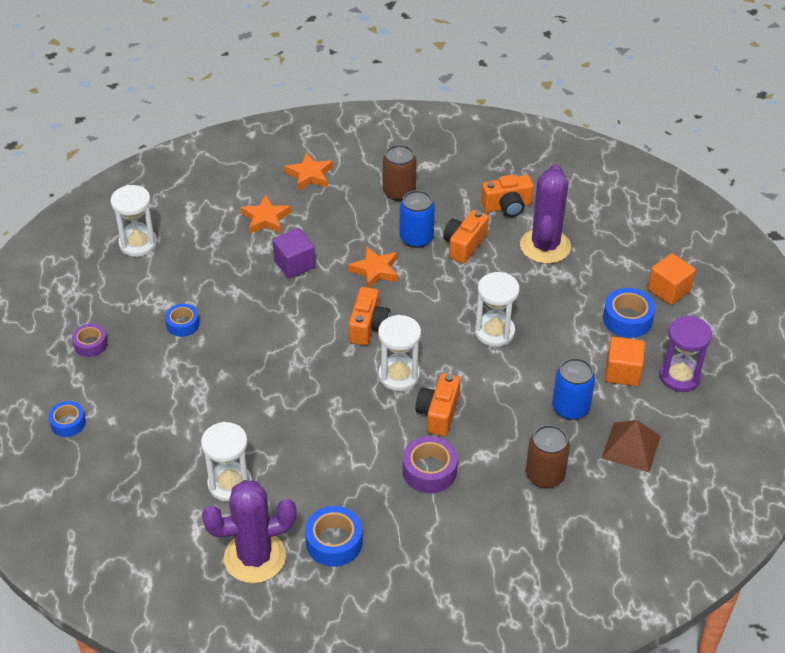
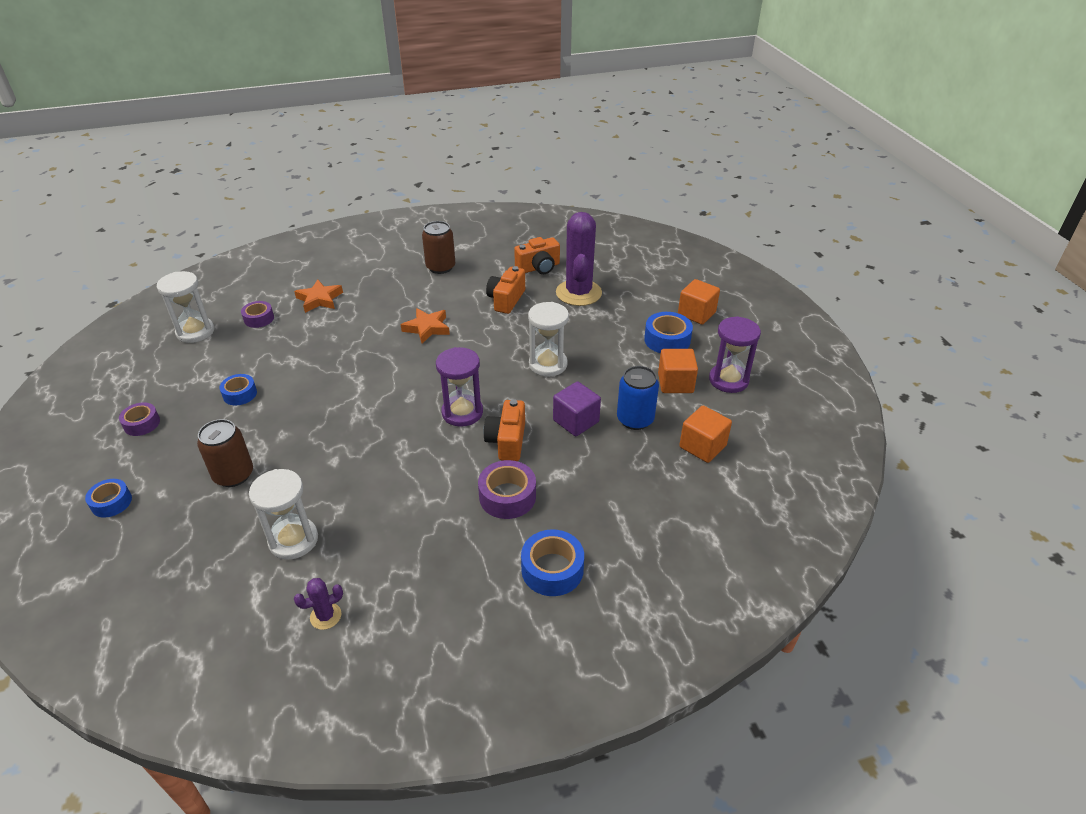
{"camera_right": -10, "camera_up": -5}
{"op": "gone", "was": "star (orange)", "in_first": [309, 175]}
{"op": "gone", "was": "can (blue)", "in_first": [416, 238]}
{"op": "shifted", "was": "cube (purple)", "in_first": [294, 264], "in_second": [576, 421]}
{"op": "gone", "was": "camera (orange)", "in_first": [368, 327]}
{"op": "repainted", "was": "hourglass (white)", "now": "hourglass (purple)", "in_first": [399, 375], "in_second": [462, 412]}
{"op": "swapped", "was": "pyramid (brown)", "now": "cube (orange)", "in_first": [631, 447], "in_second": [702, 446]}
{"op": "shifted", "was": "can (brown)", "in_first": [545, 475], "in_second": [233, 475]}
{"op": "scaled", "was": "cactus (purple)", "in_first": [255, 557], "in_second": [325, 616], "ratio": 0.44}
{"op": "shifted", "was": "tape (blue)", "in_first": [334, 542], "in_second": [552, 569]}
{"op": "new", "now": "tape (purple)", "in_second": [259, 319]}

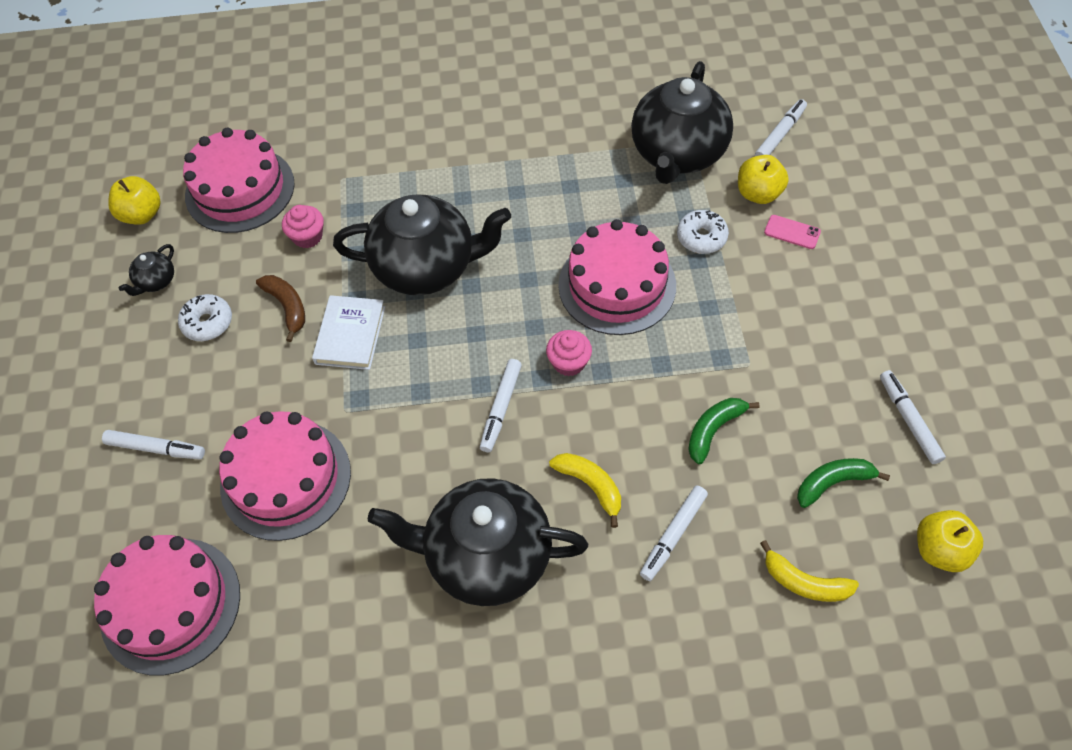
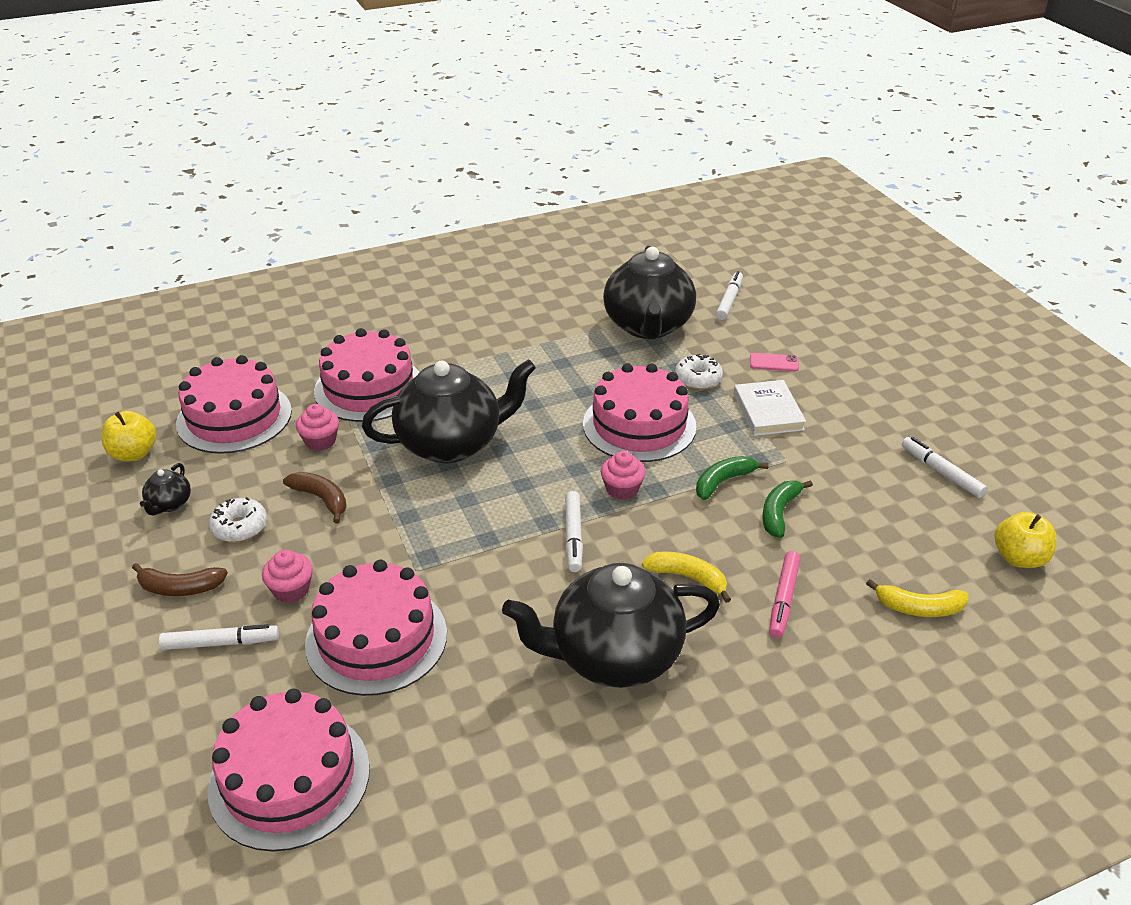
{"camera_right": -20, "camera_up": -20}
{"op": "gone", "was": "apple (yellow)", "in_first": [758, 193]}
{"op": "shifted", "was": "book (white)", "in_first": [350, 335], "in_second": [768, 411]}
{"op": "shifted", "was": "banana (green)", "in_first": [833, 483], "in_second": [723, 482]}
{"op": "repainted", "was": "marker (white)", "now": "marker (pink)", "in_first": [673, 535], "in_second": [783, 599]}
{"op": "new", "now": "cake (pink)", "in_second": [369, 388]}
{"op": "new", "now": "cupcake (pink)", "in_second": [291, 590]}
{"op": "new", "now": "banana (brown)", "in_second": [180, 588]}

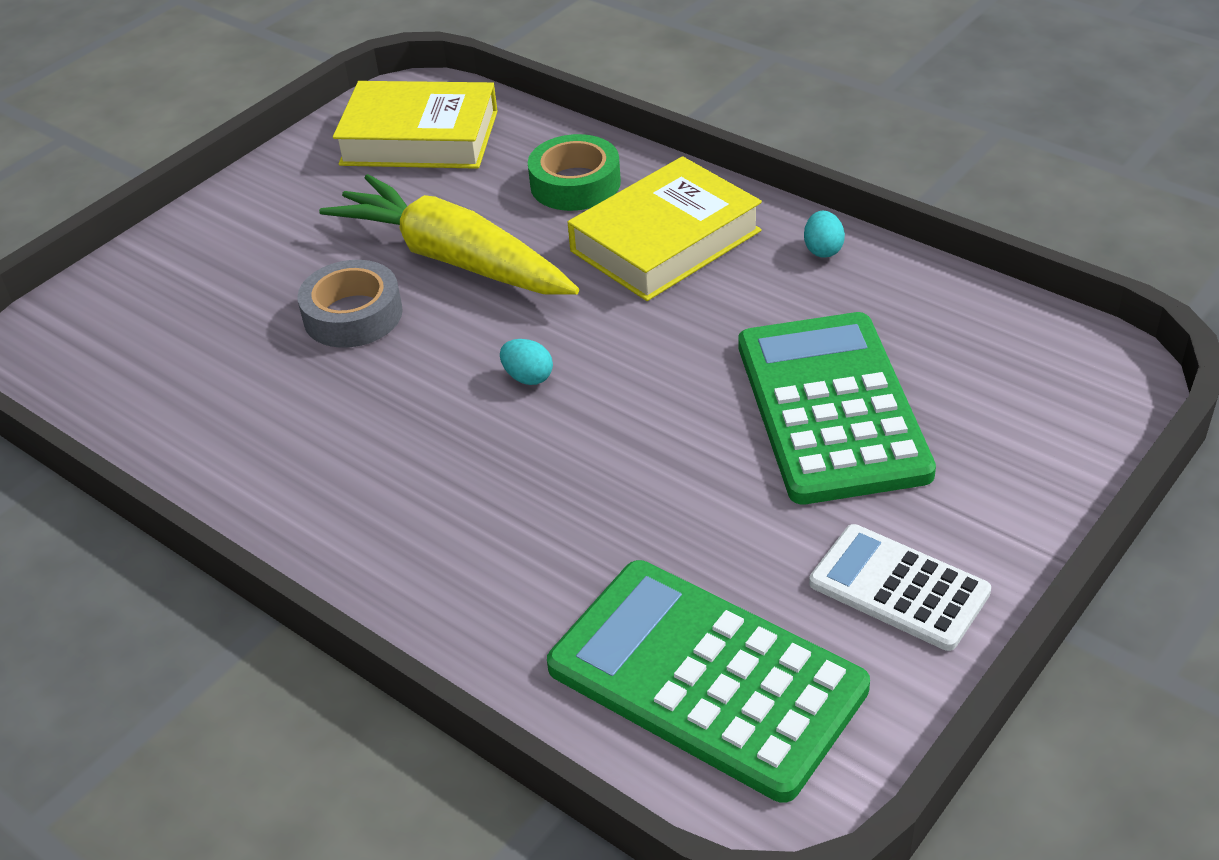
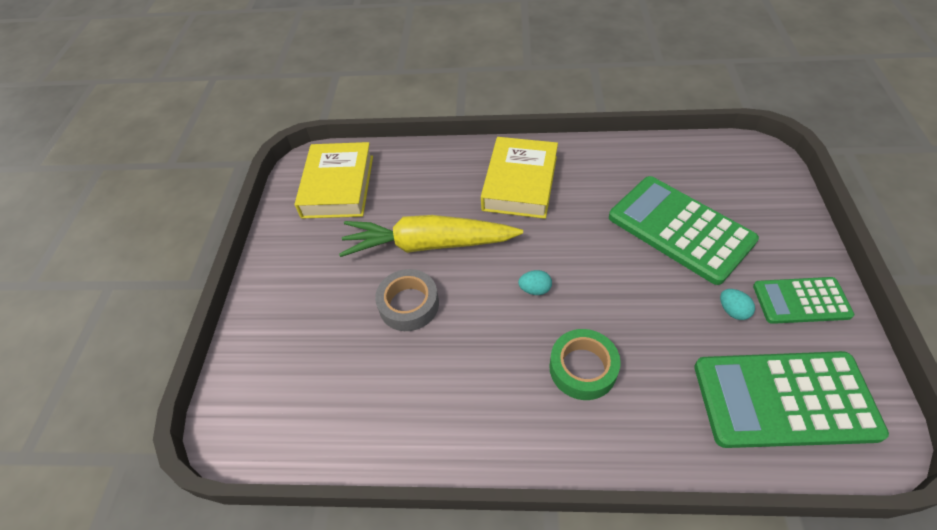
{"camera_right": -35, "camera_up": 10}
{"op": "rotated", "was": "book (yellow)", "in_first": [419, 138], "in_second": [338, 186], "clockwise": -60}
{"op": "shifted", "was": "tape (green)", "in_first": [575, 184], "in_second": [583, 368]}
{"op": "shifted", "was": "egg (turquoise)", "in_first": [823, 250], "in_second": [732, 311]}
{"op": "repainted", "was": "calculator (white)", "now": "calculator (green)", "in_first": [899, 588], "in_second": [801, 301]}

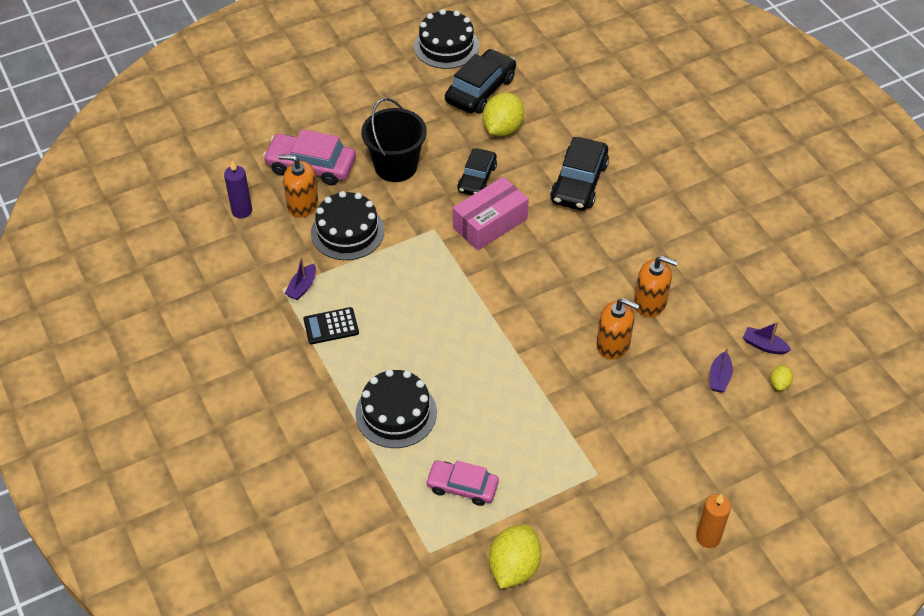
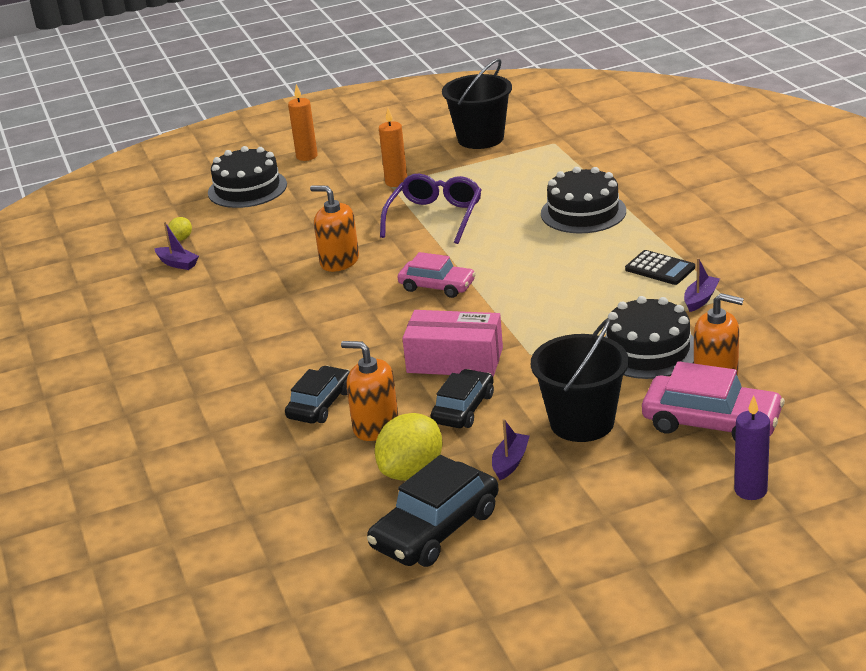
{"camera_right": -170, "camera_up": -20}
{"op": "shifted", "was": "cake (black)", "in_first": [446, 46], "in_second": [247, 188]}
{"op": "scaled", "was": "car (black)", "in_first": [579, 182], "in_second": [320, 404], "ratio": 0.66}
{"op": "shifted", "was": "candle (purple)", "in_first": [242, 211], "in_second": [750, 490]}
{"op": "rotated", "was": "box (pink)", "in_first": [490, 223], "in_second": [455, 360], "clockwise": 45}
{"op": "shifted", "was": "soap dispenser (orange)", "in_first": [650, 303], "in_second": [375, 426]}
{"op": "rotated", "was": "calculator (black)", "in_first": [331, 326], "in_second": [660, 268], "clockwise": 45}
{"op": "shifted", "was": "boat (purple)", "in_first": [719, 377], "in_second": [510, 462]}
{"op": "shifted", "was": "car (pink)", "in_first": [462, 486], "in_second": [437, 286]}
{"op": "swapped", "was": "lemon (yellow)", "now": "bucket (black)", "in_first": [514, 567], "in_second": [480, 138]}
{"op": "new", "now": "candle (orange)", "in_second": [396, 182]}
{"op": "new", "now": "glasses (purple)", "in_second": [434, 217]}

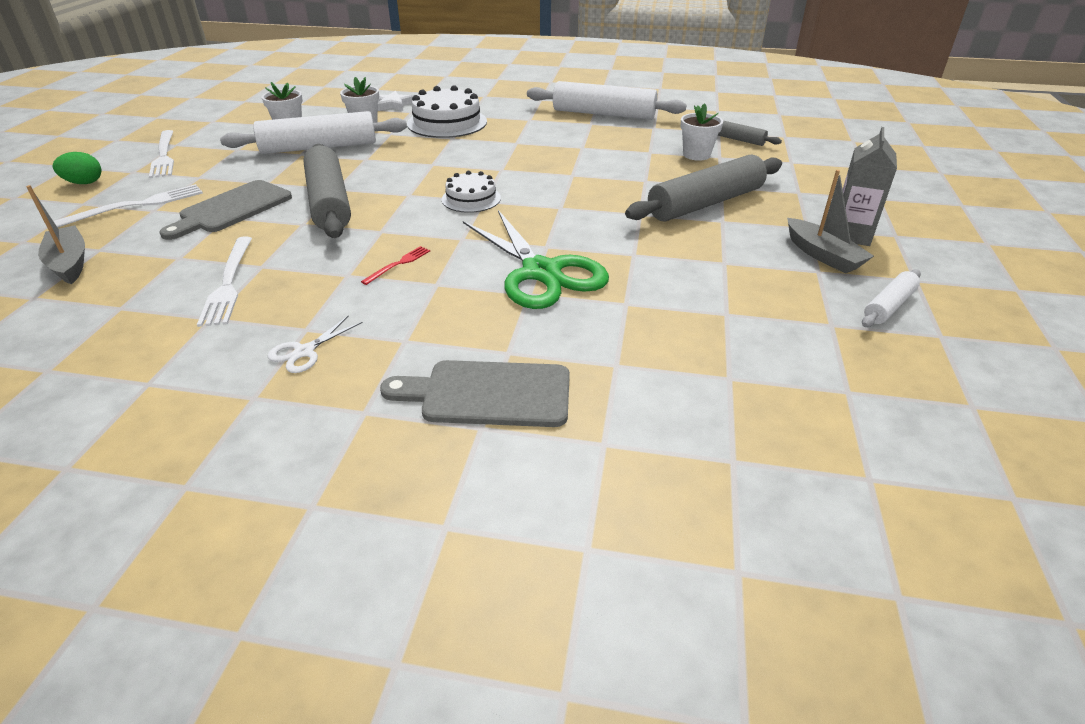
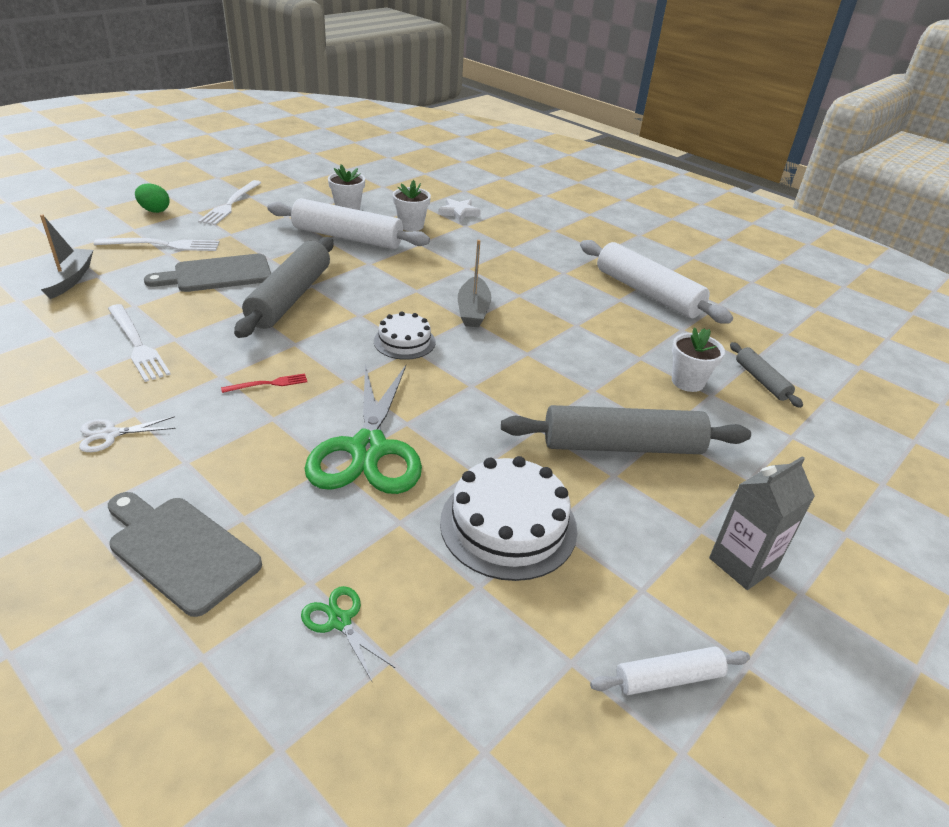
{"camera_right": 30, "camera_up": 0}
{"op": "shifted", "was": "cake (white)", "in_first": [447, 123], "in_second": [508, 525]}
{"op": "shifted", "was": "boat (grey)", "in_first": [823, 255], "in_second": [473, 311]}
{"op": "rotated", "was": "fork (white)", "in_first": [228, 283], "in_second": [137, 344], "clockwise": -60}
{"op": "new", "now": "scissors (green)", "in_second": [340, 621]}

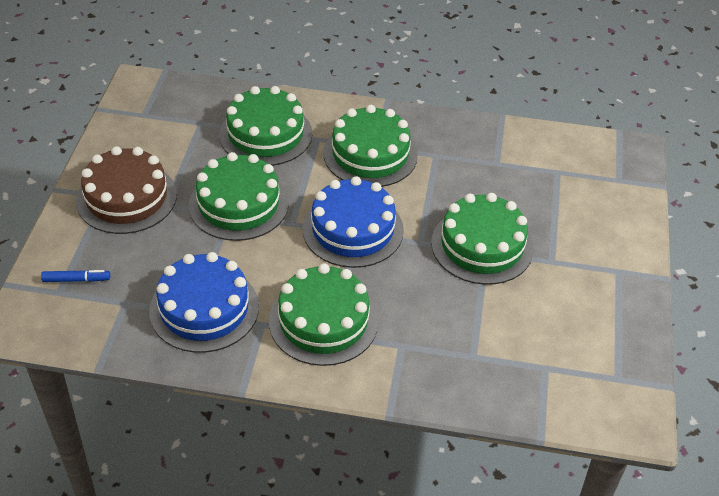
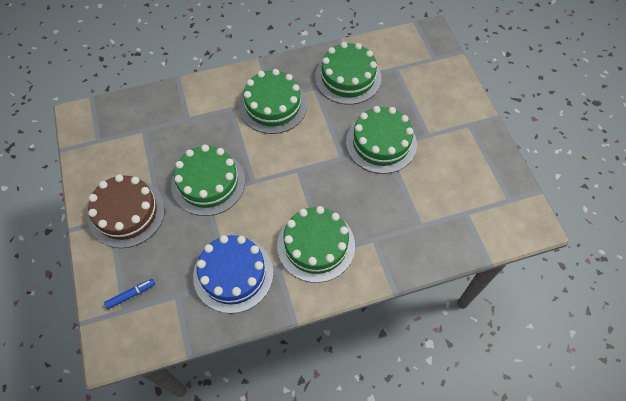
{"camera_right": -25, "camera_up": 15}
{"op": "shifted", "was": "cake (green)", "in_first": [265, 134], "in_second": [348, 77]}
{"op": "gone", "was": "cake (blue)", "in_first": [353, 229]}

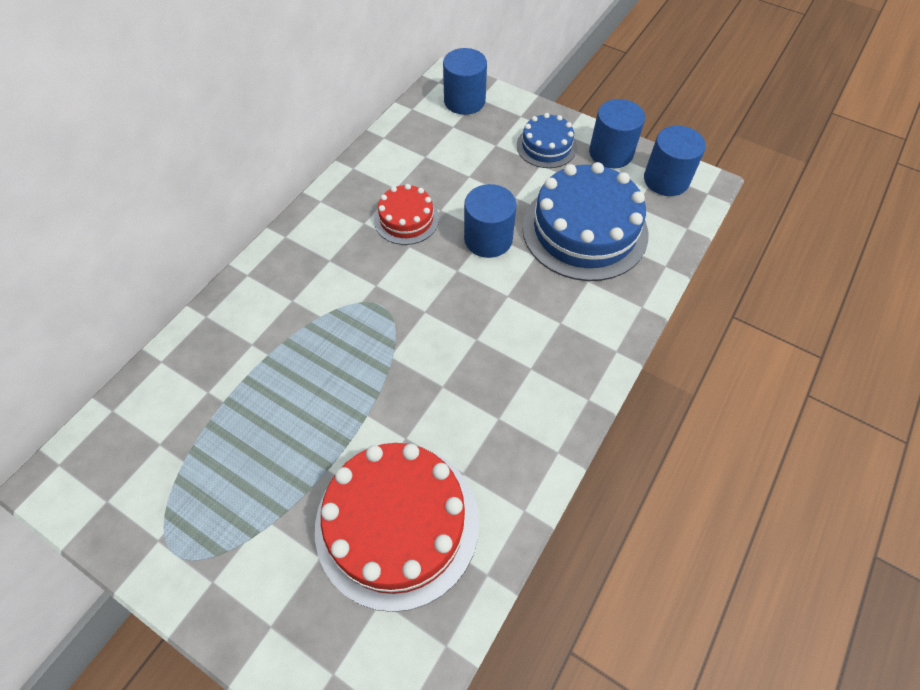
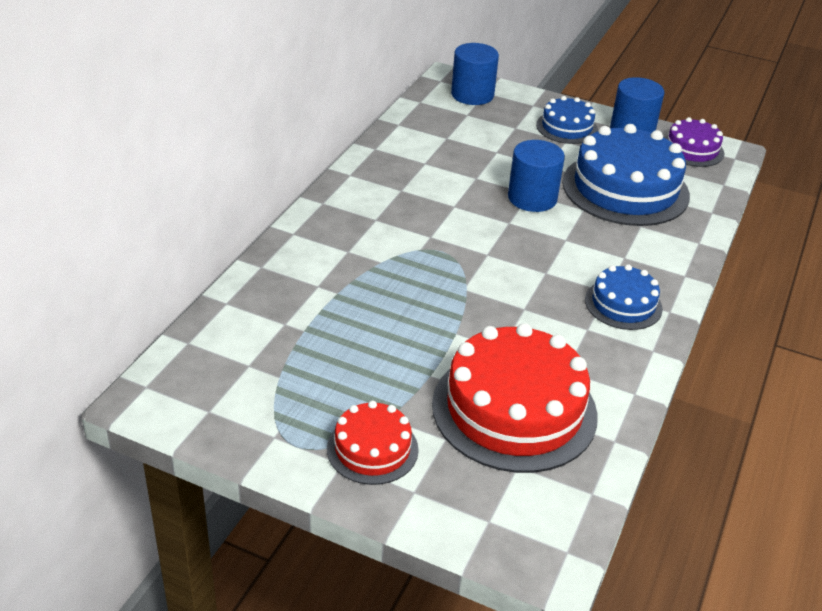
{"camera_right": -10, "camera_up": -20}
{"op": "swapped", "was": "cylinder (blue)", "now": "cake (purple)", "in_first": [666, 180], "in_second": [692, 149]}
{"op": "shifted", "was": "cake (red)", "in_first": [406, 219], "in_second": [372, 449]}
{"op": "new", "now": "cake (blue)", "in_second": [623, 304]}

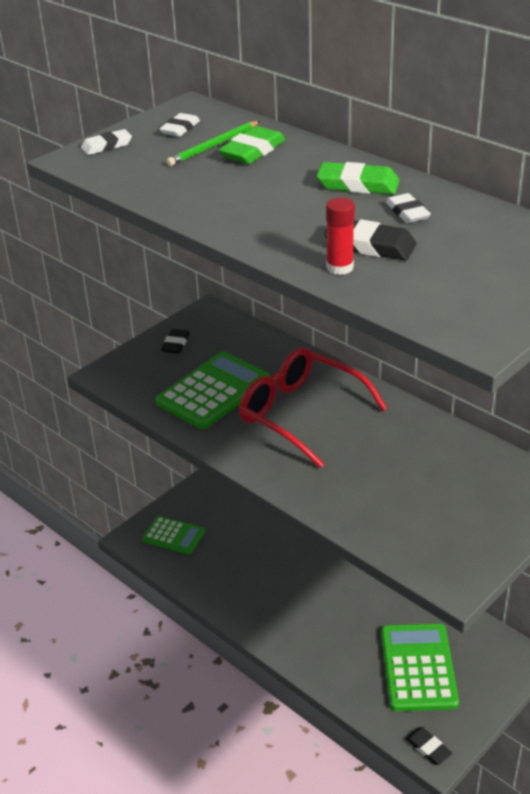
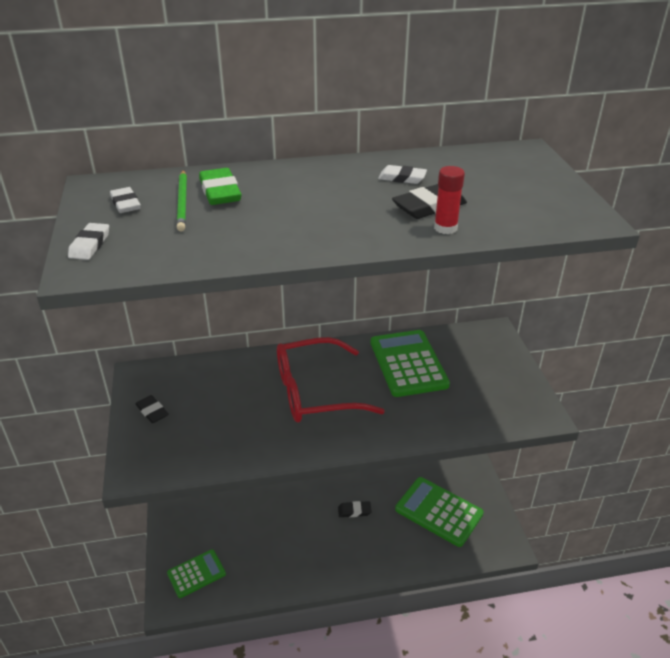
{"camera_right": -55, "camera_up": 0}
{"op": "gone", "was": "eraser (green)", "in_first": [358, 184]}
{"op": "shifted", "was": "calculator (green)", "in_first": [213, 391], "in_second": [408, 363]}
{"op": "shifted", "was": "eraser (black)", "in_first": [428, 748], "in_second": [354, 511]}

